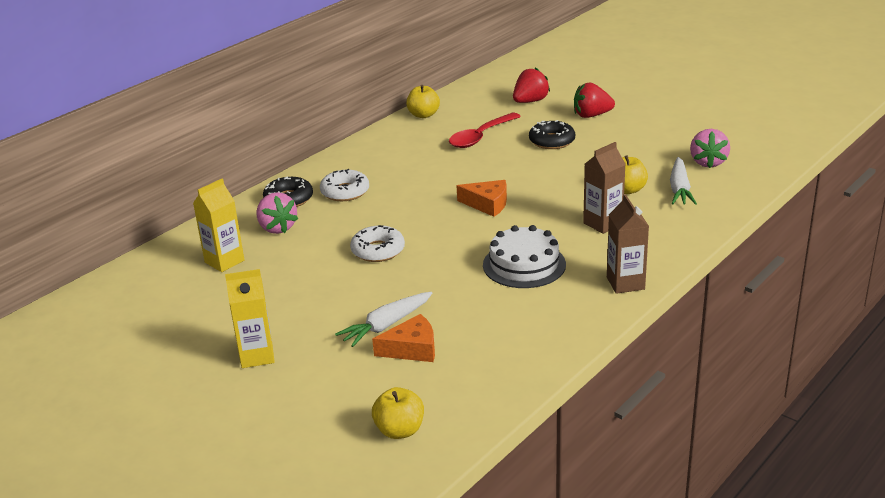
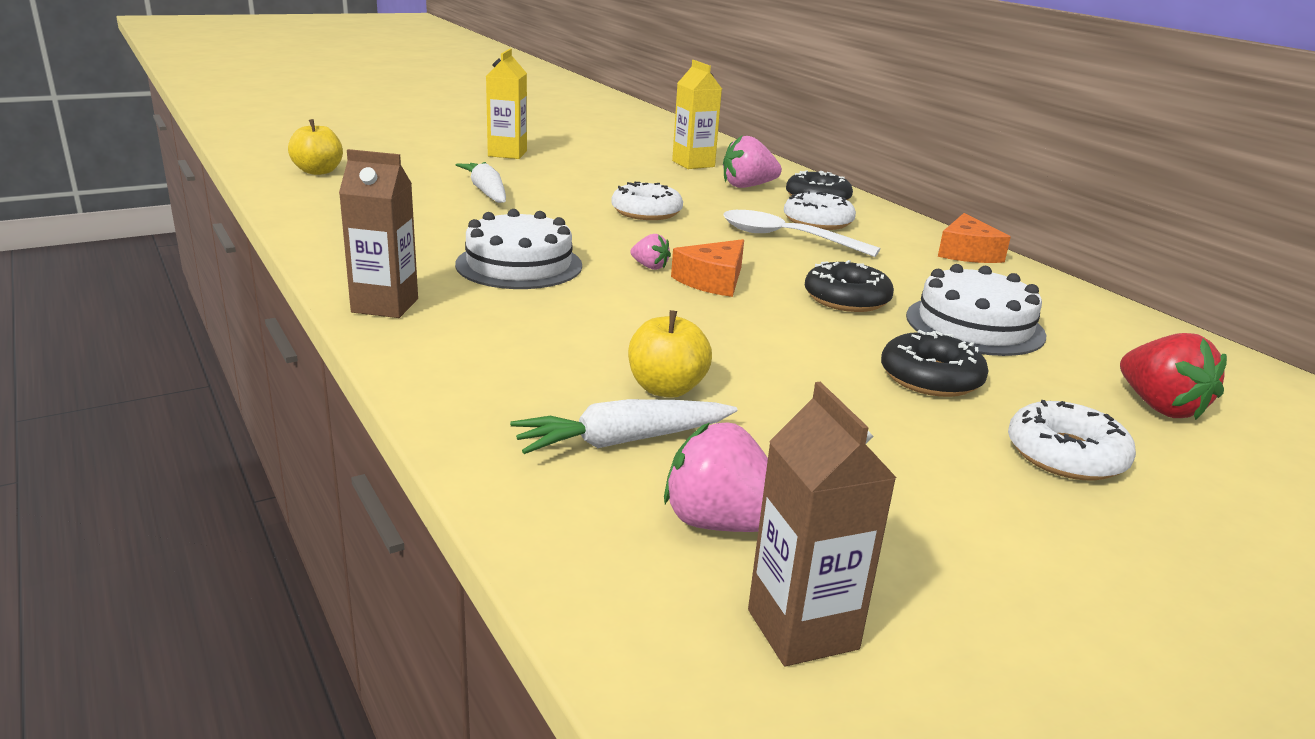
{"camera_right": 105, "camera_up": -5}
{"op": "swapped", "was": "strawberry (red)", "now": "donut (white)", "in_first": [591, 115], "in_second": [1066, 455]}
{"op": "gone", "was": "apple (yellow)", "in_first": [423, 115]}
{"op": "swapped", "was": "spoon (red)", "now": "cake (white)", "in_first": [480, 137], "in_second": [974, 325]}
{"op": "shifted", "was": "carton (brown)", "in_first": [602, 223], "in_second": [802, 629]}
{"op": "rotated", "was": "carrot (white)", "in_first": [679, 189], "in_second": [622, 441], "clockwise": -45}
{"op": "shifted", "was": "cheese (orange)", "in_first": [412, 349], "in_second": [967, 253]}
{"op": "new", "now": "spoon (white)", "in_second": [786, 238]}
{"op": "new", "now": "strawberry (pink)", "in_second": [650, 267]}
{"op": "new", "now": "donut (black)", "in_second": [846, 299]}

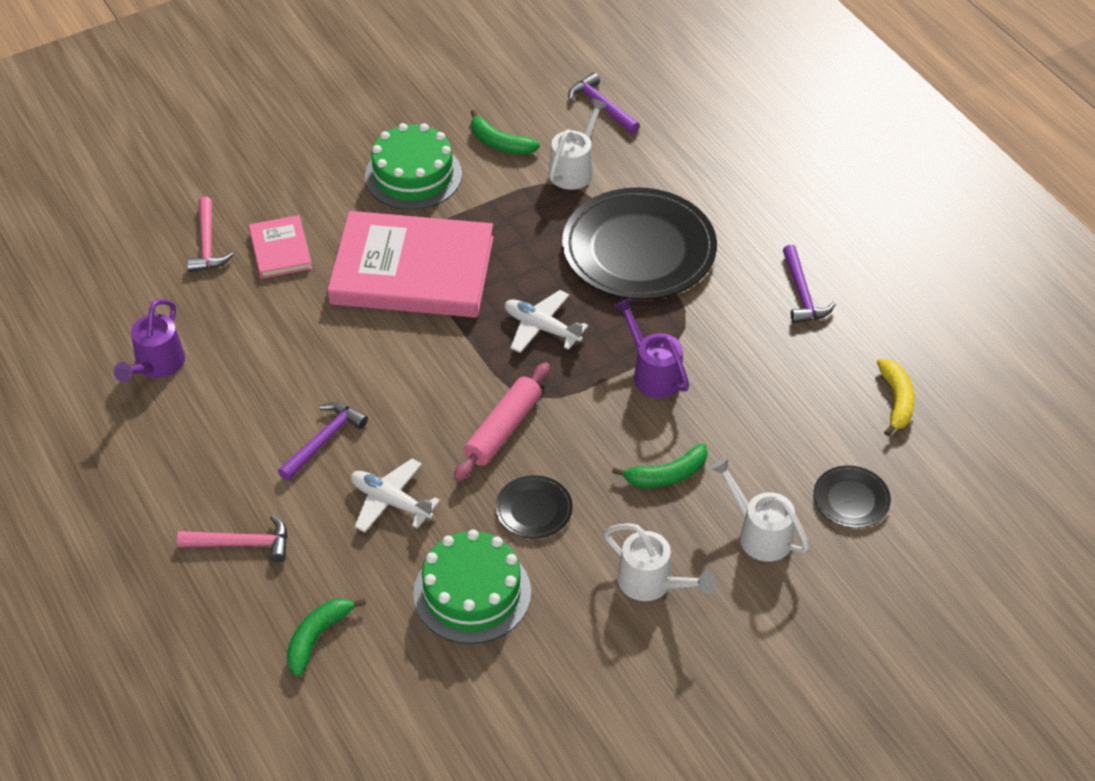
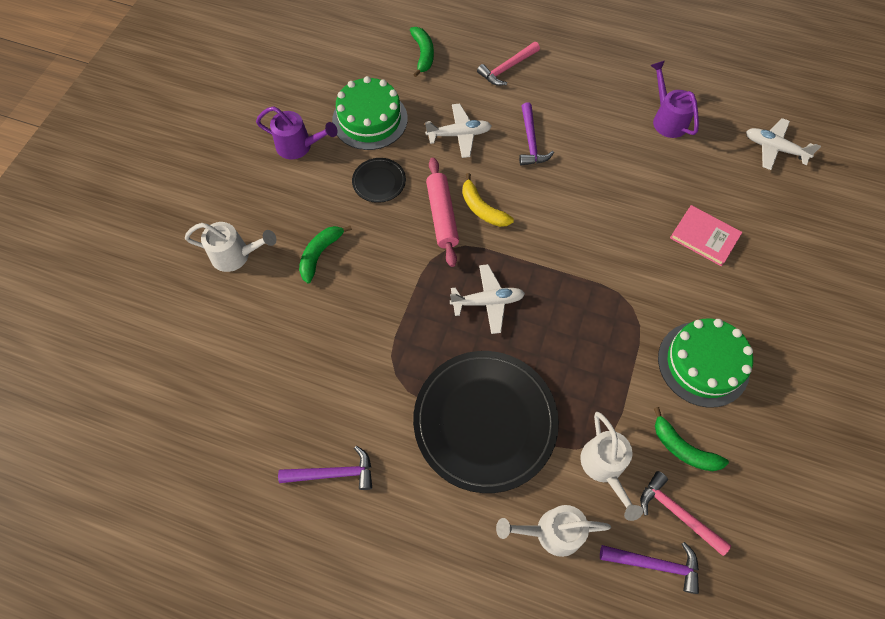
{"camera_right": 140, "camera_up": 15}
{"op": "rotated", "was": "banana (green)", "in_first": [500, 143], "in_second": [683, 448], "clockwise": -135}
{"op": "shifted", "was": "hammer (pink)", "in_first": [207, 244], "in_second": [677, 513]}
{"op": "gone", "was": "book (pink)", "in_first": [412, 270]}
{"op": "rotated", "was": "hammer (purple)", "in_first": [802, 294], "in_second": [333, 473], "clockwise": 135}
{"op": "shifted", "was": "watering can (purple)", "in_first": [653, 373], "in_second": [299, 146]}
{"op": "shifted", "was": "banana (yellow)", "in_first": [896, 401], "in_second": [482, 208]}
{"op": "gone", "was": "plate (black)", "in_first": [851, 499]}
{"op": "shifted", "was": "watering can (white)", "in_first": [652, 583], "in_second": [551, 532]}
{"op": "new", "now": "plane (white)", "in_second": [774, 148]}

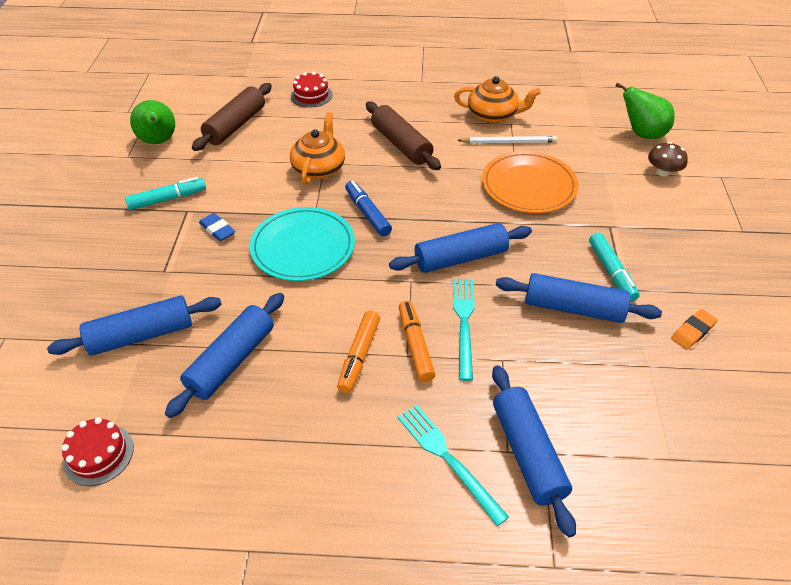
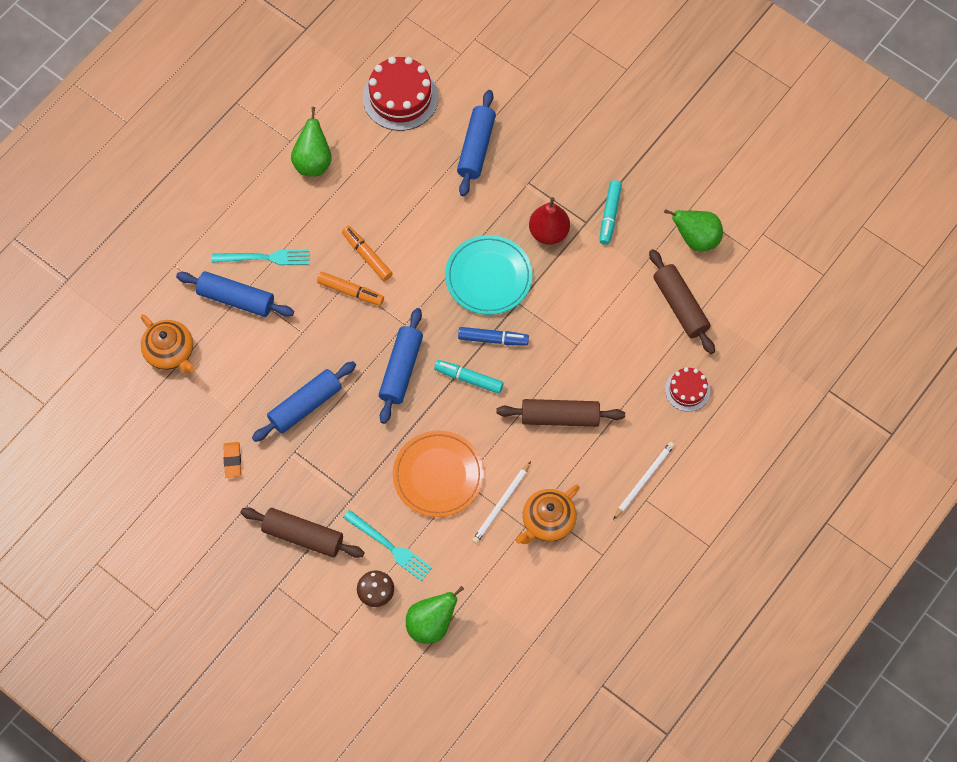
{"camera_right": 125, "camera_up": 20}
{"op": "shifted", "was": "teapot (orange)", "in_first": [319, 168], "in_second": [170, 352]}
{"op": "swapped", "was": "eraser (blue)", "now": "pear (red)", "in_first": [217, 229], "in_second": [549, 232]}
{"op": "shifted", "was": "marker (turquoise)", "in_first": [611, 272], "in_second": [468, 378]}
{"op": "shifted", "was": "fork (turquoise)", "in_first": [464, 323], "in_second": [390, 547]}
{"op": "gone", "was": "rolling pin (blue)", "in_first": [231, 361]}
{"op": "scaled", "was": "cake (red)", "in_first": [98, 454], "in_second": [400, 97], "ratio": 1.79}
{"op": "new", "now": "pear (green)", "in_second": [313, 162]}
{"op": "new", "now": "pencil (white)", "in_second": [644, 480]}
{"op": "new", "now": "rolling pin (brown)", "in_second": [303, 536]}

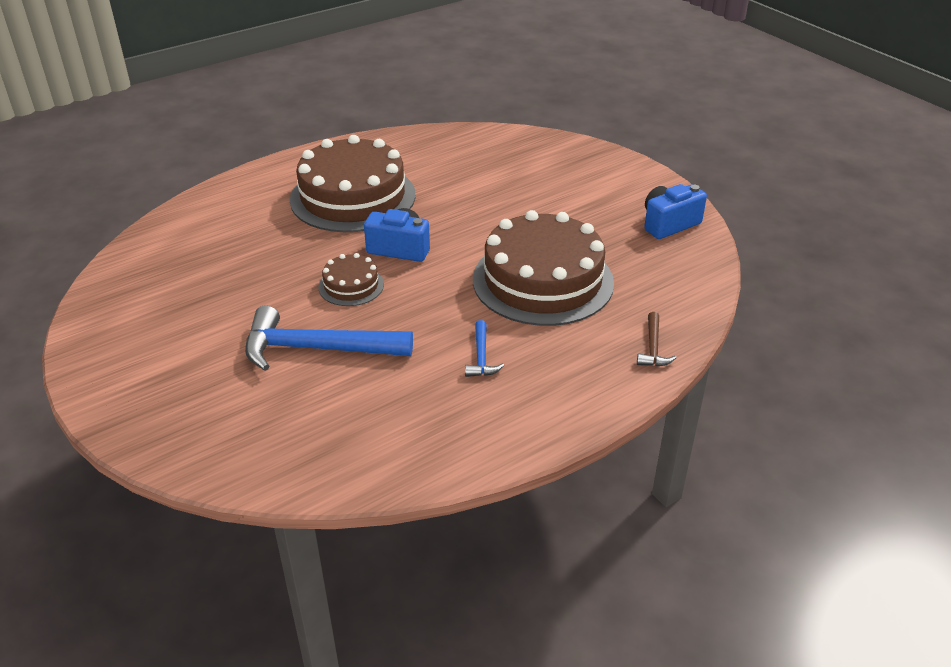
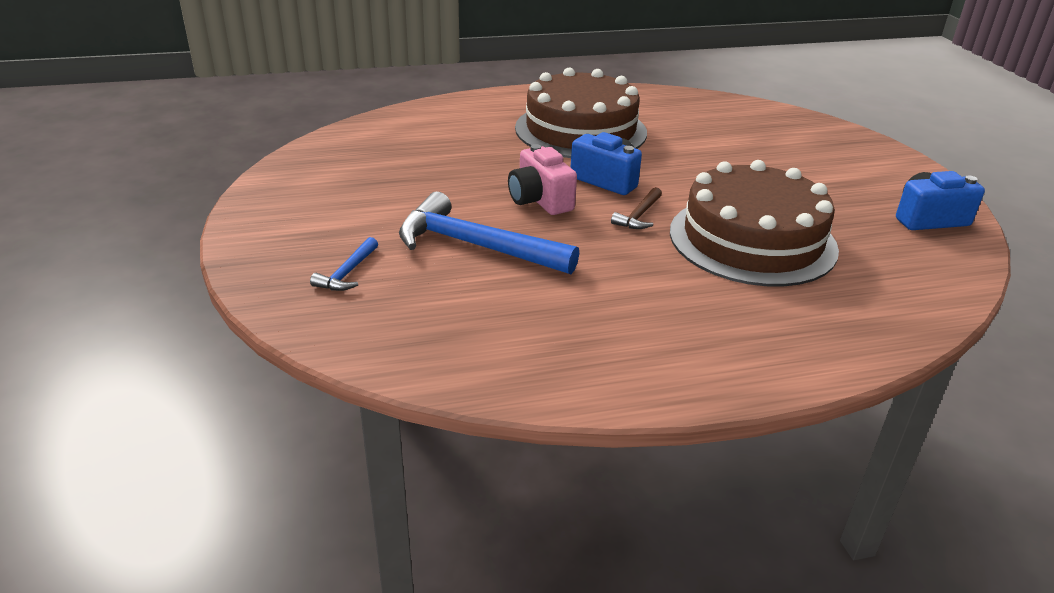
{"camera_right": 20, "camera_up": -5}
{"op": "swapped", "was": "cake (brown)", "now": "camera (pink)", "in_first": [351, 285], "in_second": [540, 200]}
{"op": "shifted", "was": "hammer (brown)", "in_first": [653, 348], "in_second": [639, 216]}
{"op": "shifted", "was": "hammer (blue)", "in_first": [481, 357], "in_second": [347, 273]}

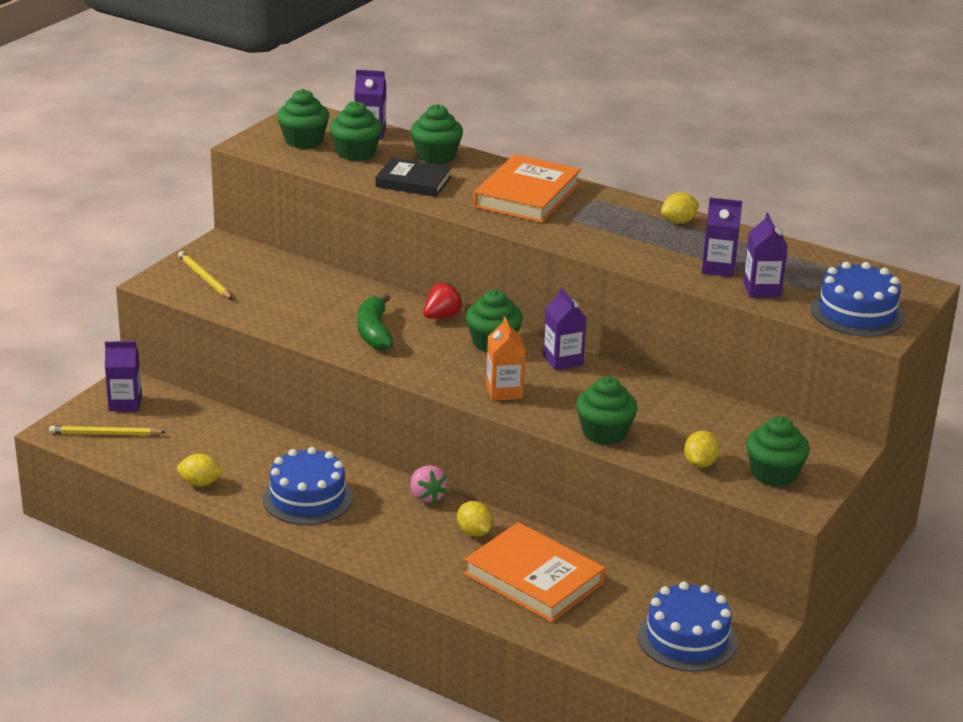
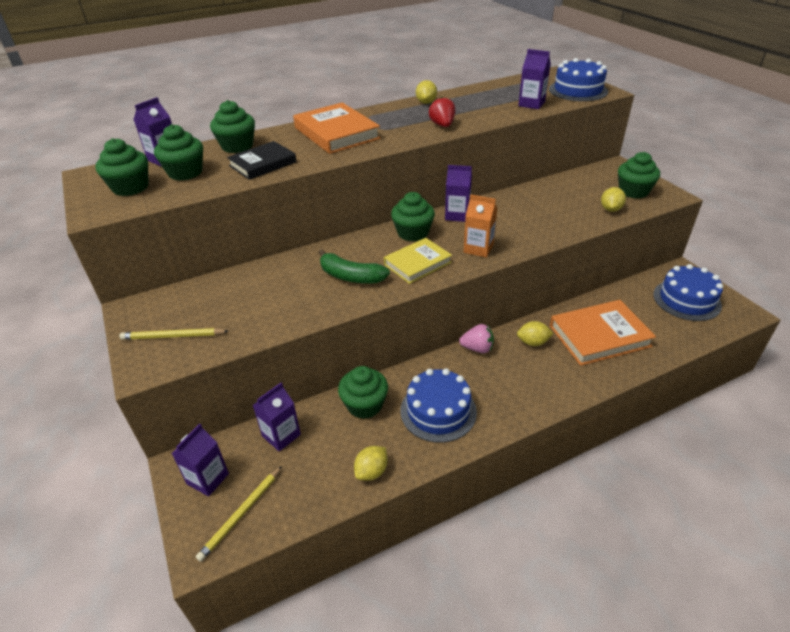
{"camera_right": -55, "camera_up": 10}
{"op": "shifted", "was": "carton (purple)", "in_first": [718, 268], "in_second": [281, 435]}
{"op": "shifted", "was": "strawberry (red)", "in_first": [442, 316], "in_second": [442, 125]}
{"op": "shifted", "was": "cupcake (green)", "in_first": [604, 433], "in_second": [364, 405]}
{"op": "rotated", "was": "lemon (yellow)", "in_first": [700, 463], "in_second": [610, 209], "clockwise": 60}
{"op": "new", "now": "book (yellow)", "in_second": [417, 263]}

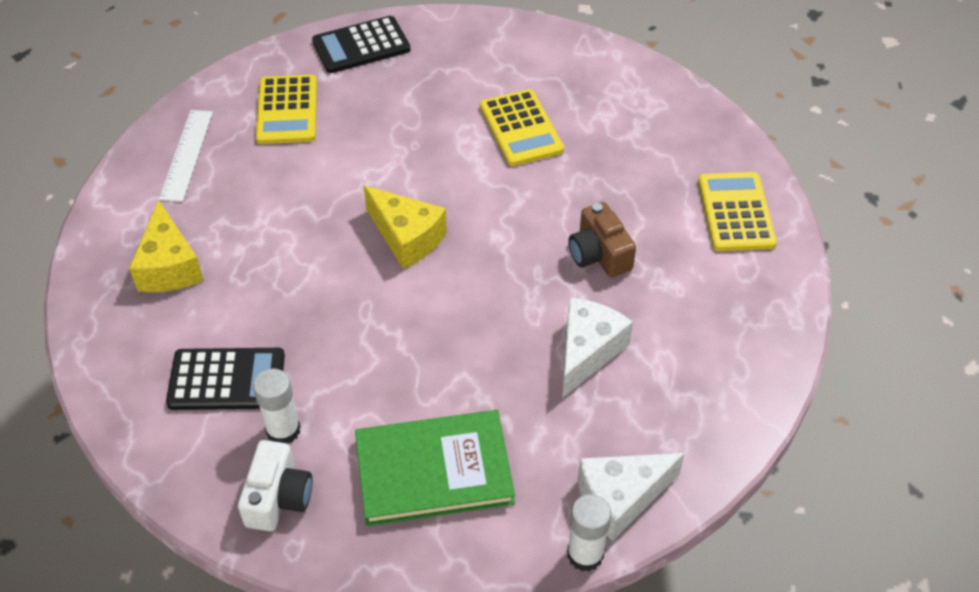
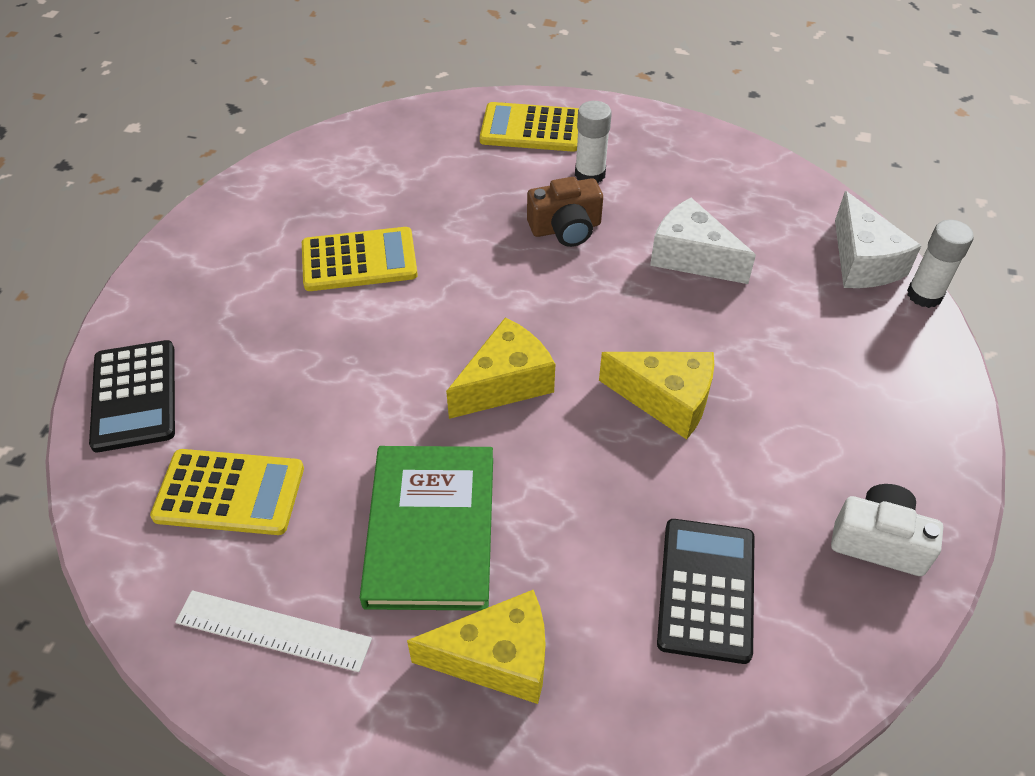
{"camera_right": -80, "camera_up": 0}
{"op": "shifted", "was": "glue stick (white)", "in_first": [283, 430], "in_second": [590, 174]}
{"op": "shifted", "was": "book (green)", "in_first": [434, 471], "in_second": [431, 530]}
{"op": "new", "now": "cheese (yellow)", "in_second": [666, 400]}

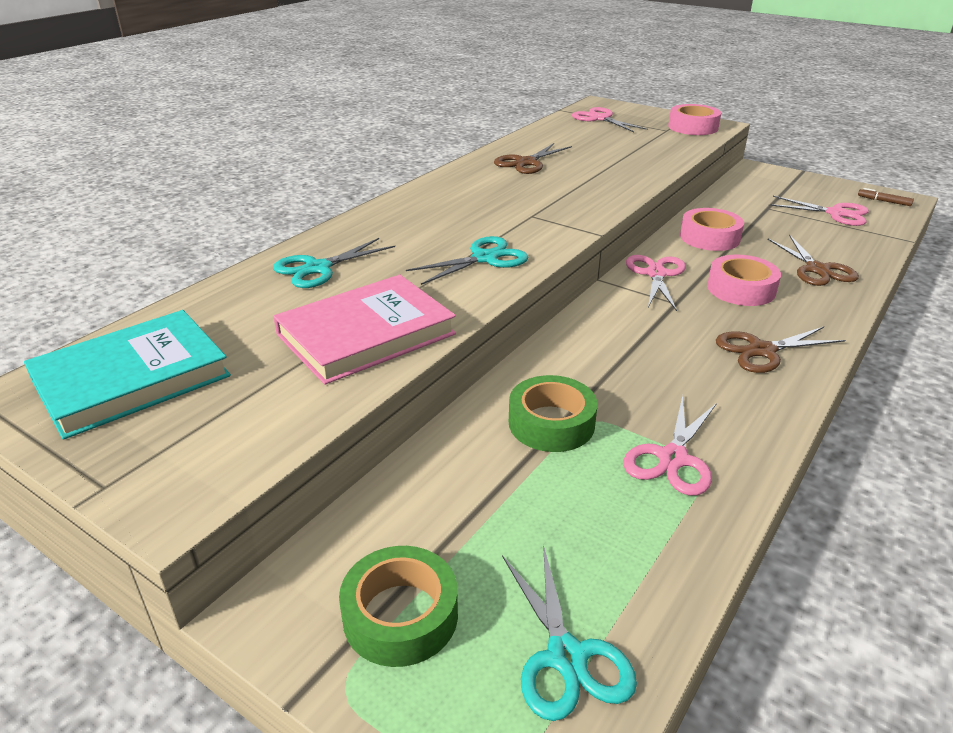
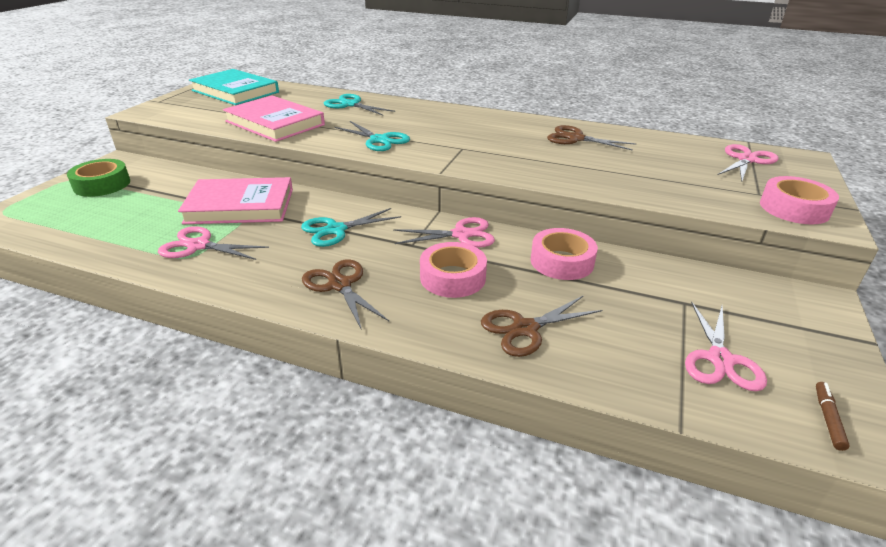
{"camera_right": 75, "camera_up": 0}
{"op": "swapped", "was": "tape (green)", "now": "book (pink)", "in_first": [551, 423], "in_second": [240, 206]}
{"op": "shifted", "was": "scissors (turquoise)", "in_first": [566, 656], "in_second": [336, 230]}

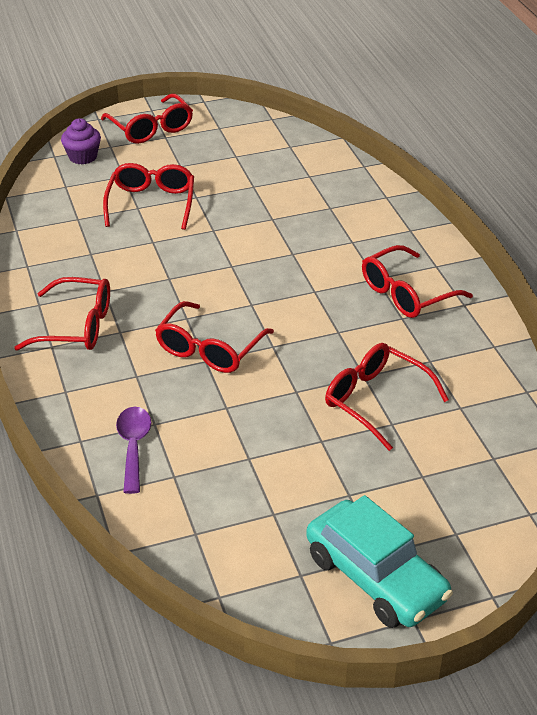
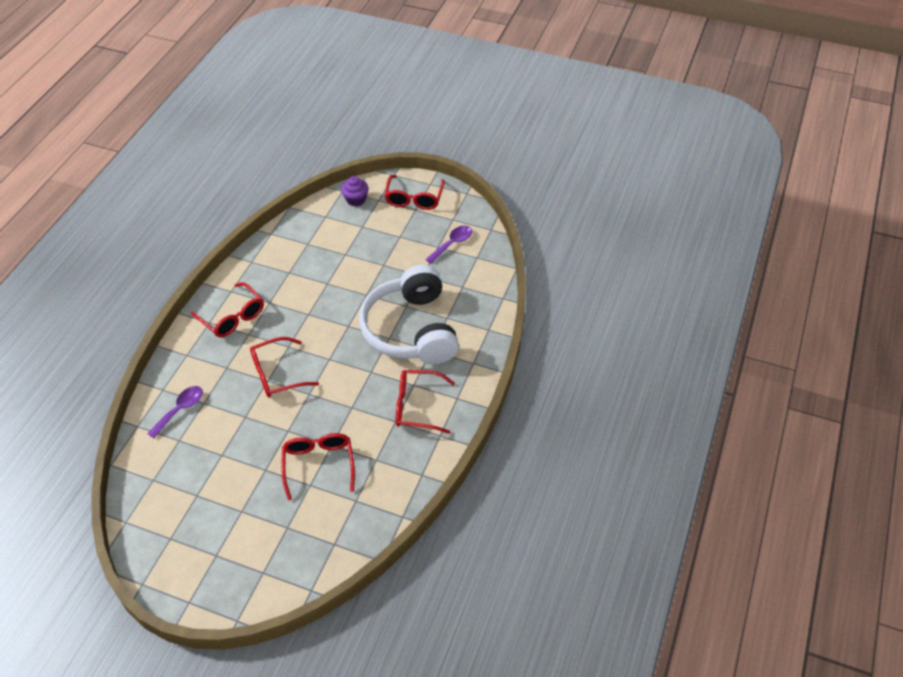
{"camera_right": 40, "camera_up": 10}
{"op": "gone", "was": "glasses (red)", "in_first": [151, 203]}
{"op": "gone", "was": "car (turquoise)", "in_first": [376, 577]}
{"op": "new", "now": "spoon (purple)", "in_second": [452, 244]}
{"op": "new", "now": "headphones (white)", "in_second": [411, 330]}

